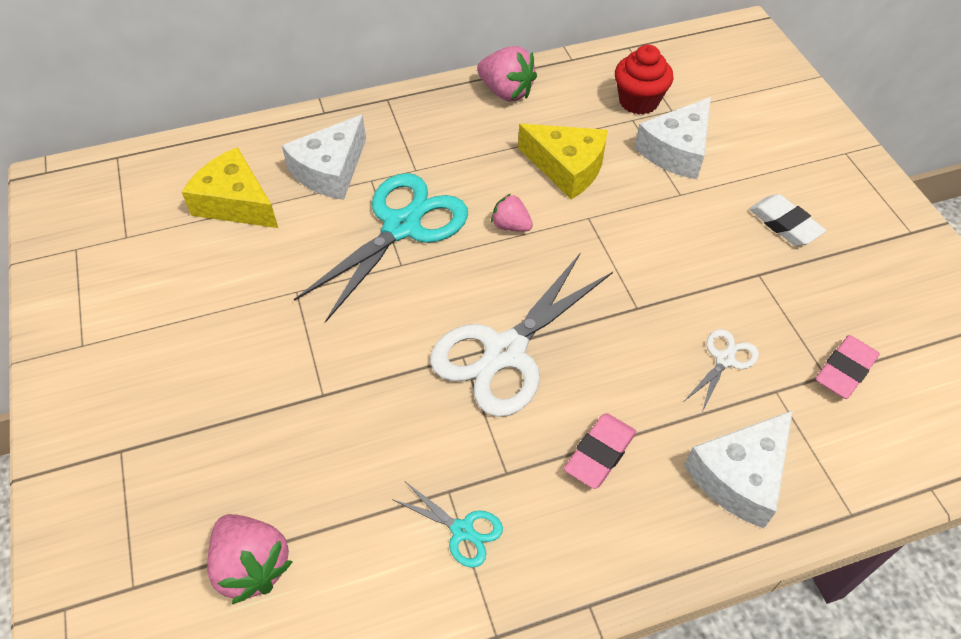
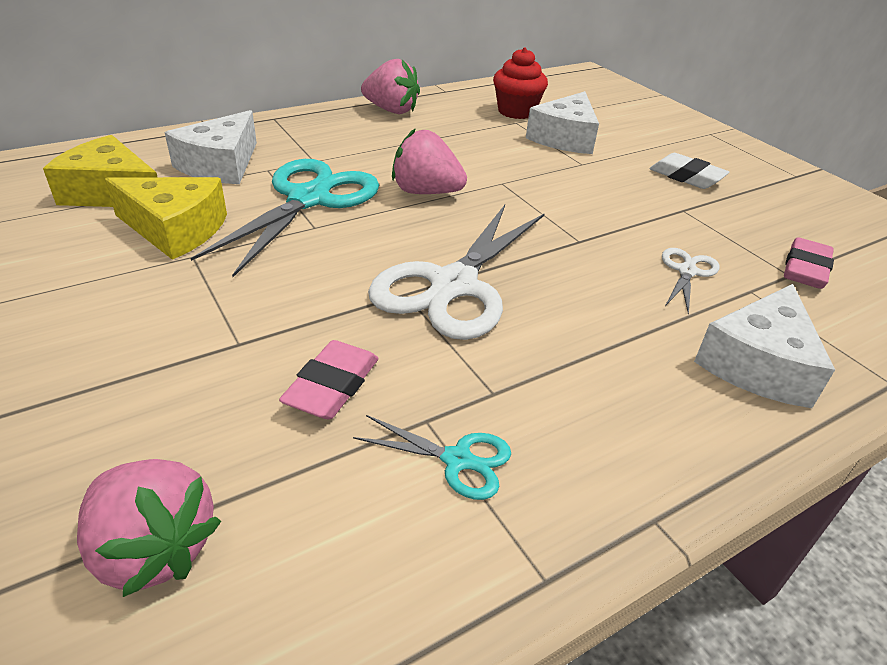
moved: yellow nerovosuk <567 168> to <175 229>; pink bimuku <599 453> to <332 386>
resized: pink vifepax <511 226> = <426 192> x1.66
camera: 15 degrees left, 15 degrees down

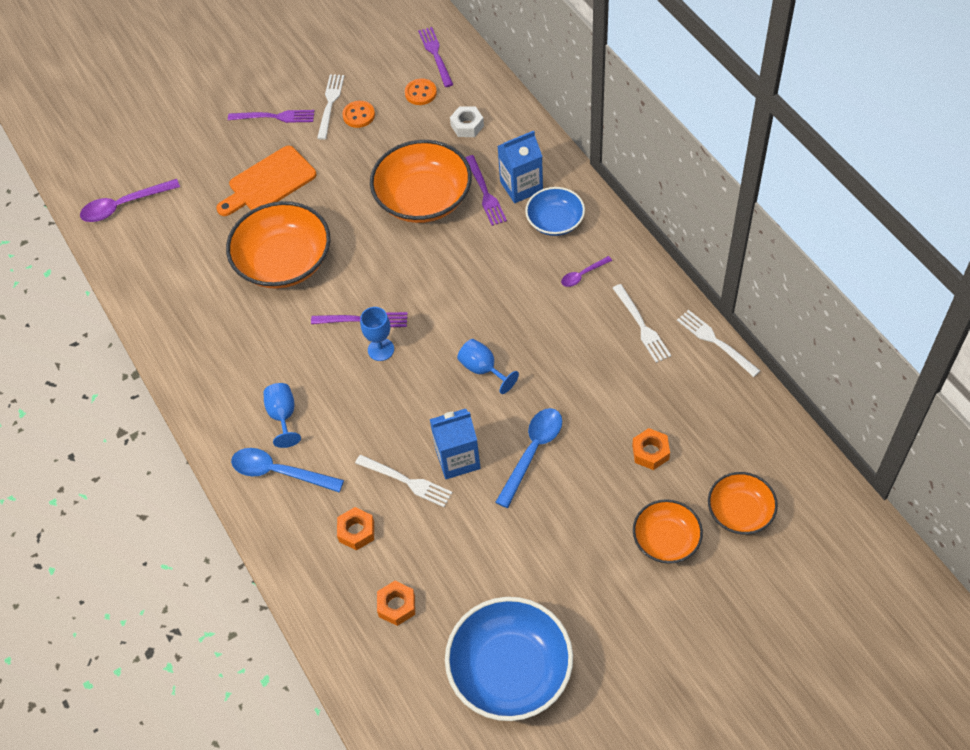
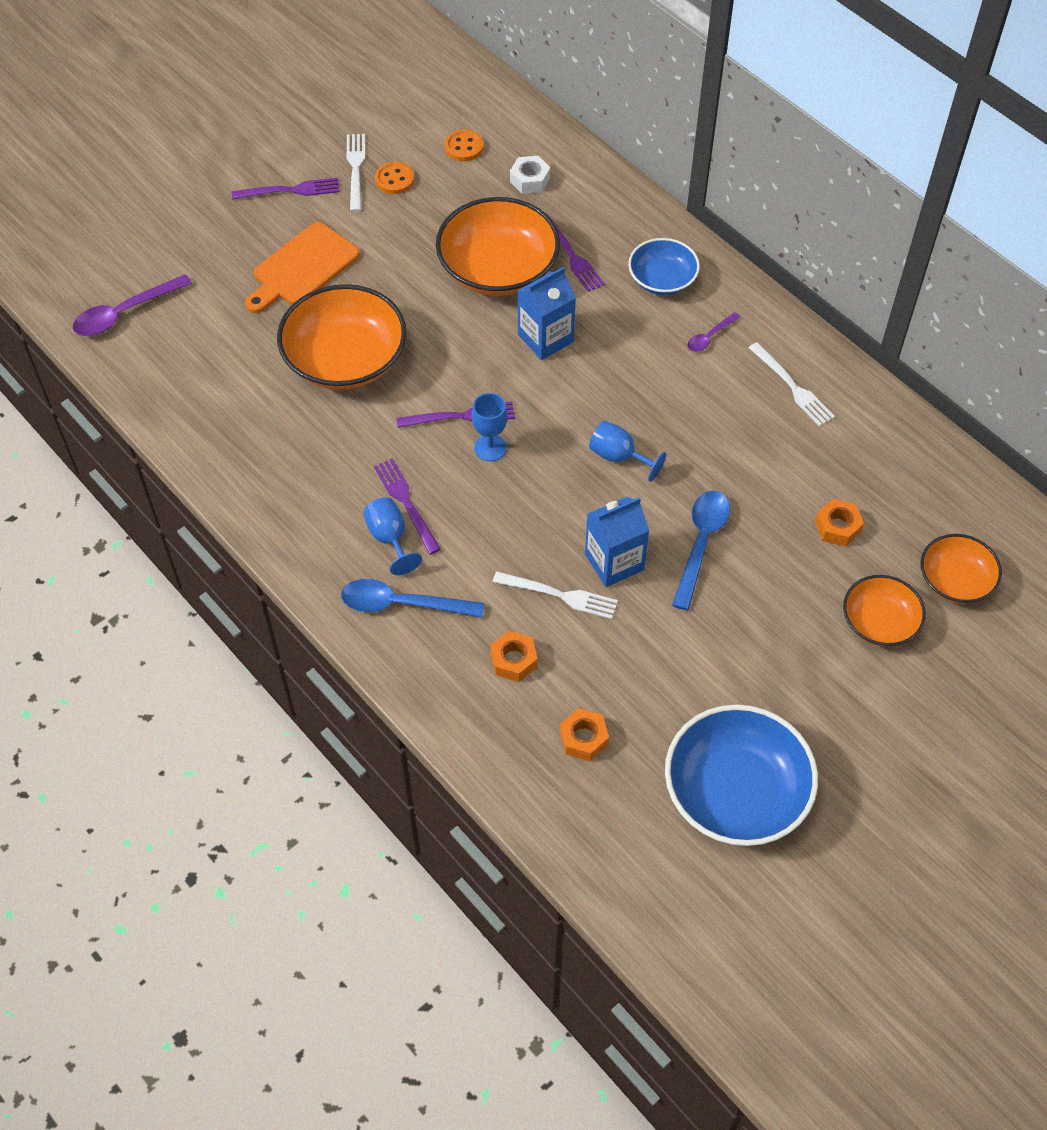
removed: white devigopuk <714 341>
moved: purple devigopuk <435 54> to <405 502>; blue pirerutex <521 186> to <545 338>
camera: 15 degrees left, 0 degrees up

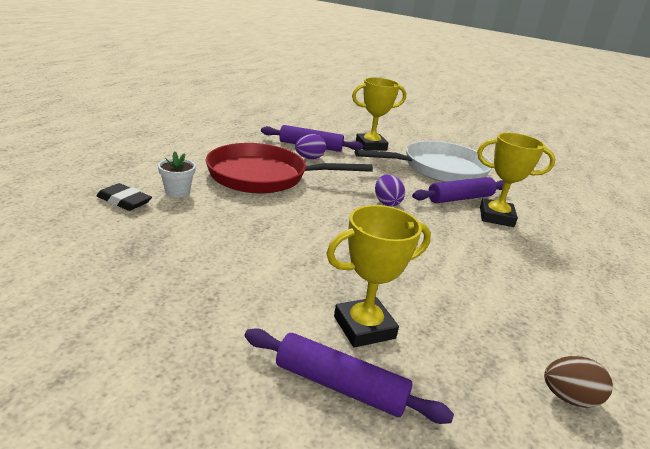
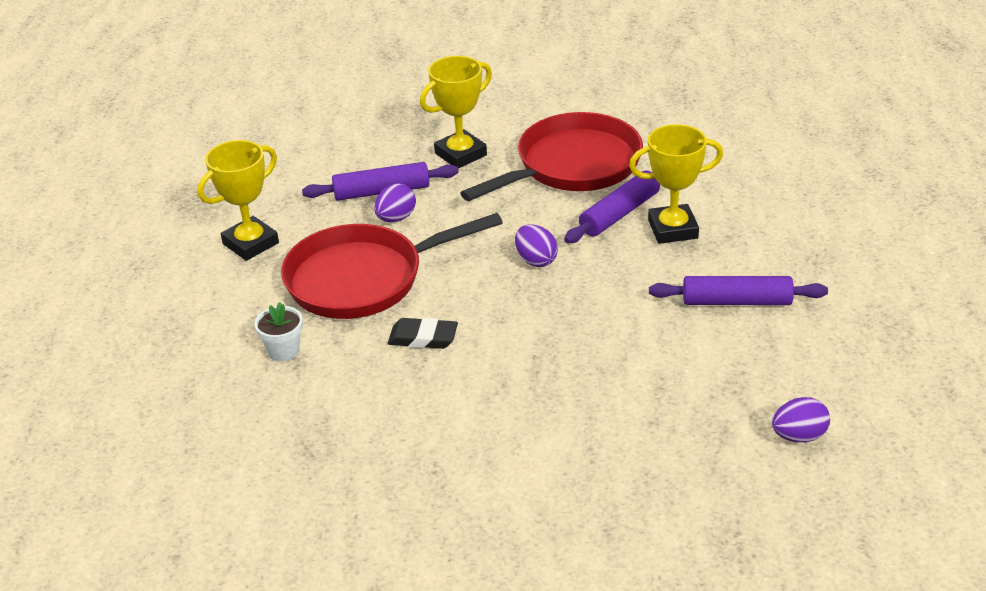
moved: black bimuku <124 201> to <423 338>; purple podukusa <340 385> to <736 301>; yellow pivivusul <364 327> to <250 243>
recoloured: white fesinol <439 169> to red fesinol <572 166>; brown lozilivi <569 398> to purple lozilivi <799 436>
camera: 15 degrees left, 10 degrees up

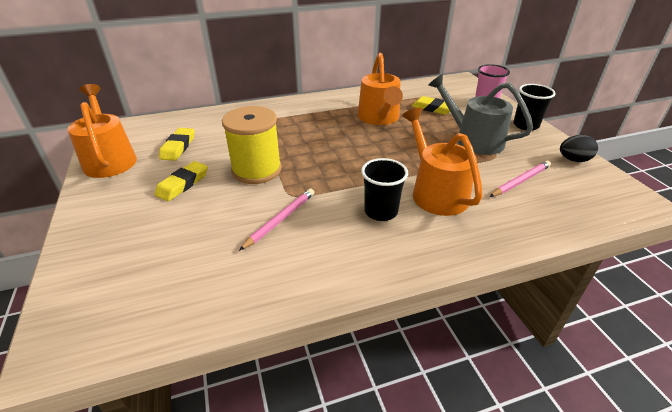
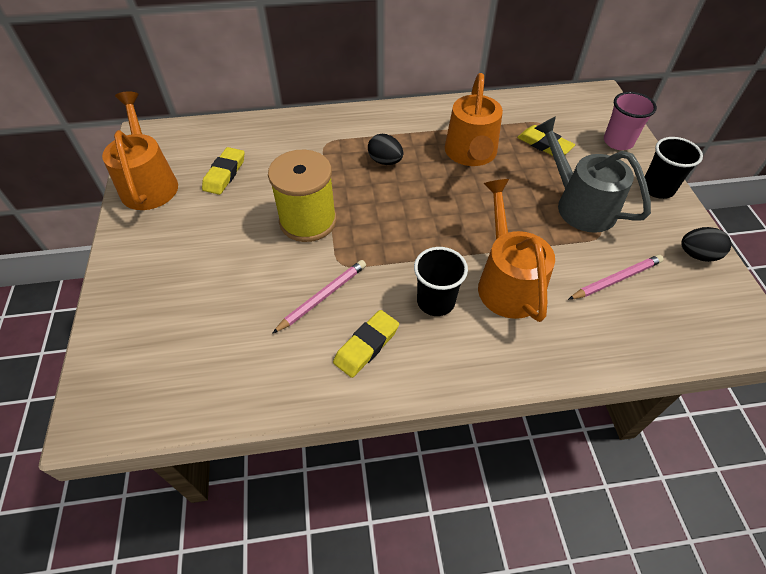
added: black lozilivi <385 161>
moved: yellow bimuku <183 184> to <366 346>
camera: 10 degrees right, 15 degrees up

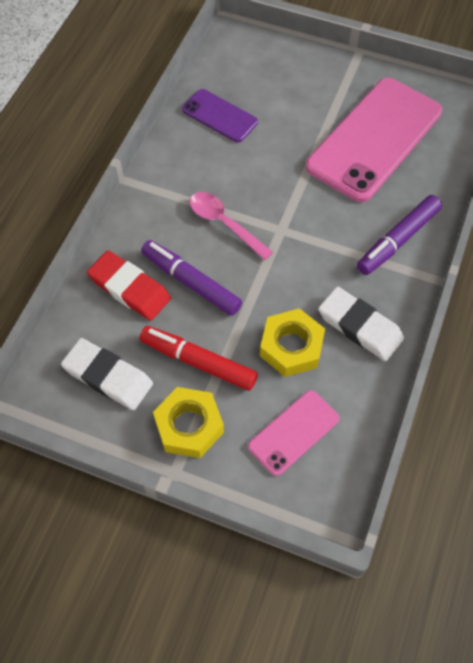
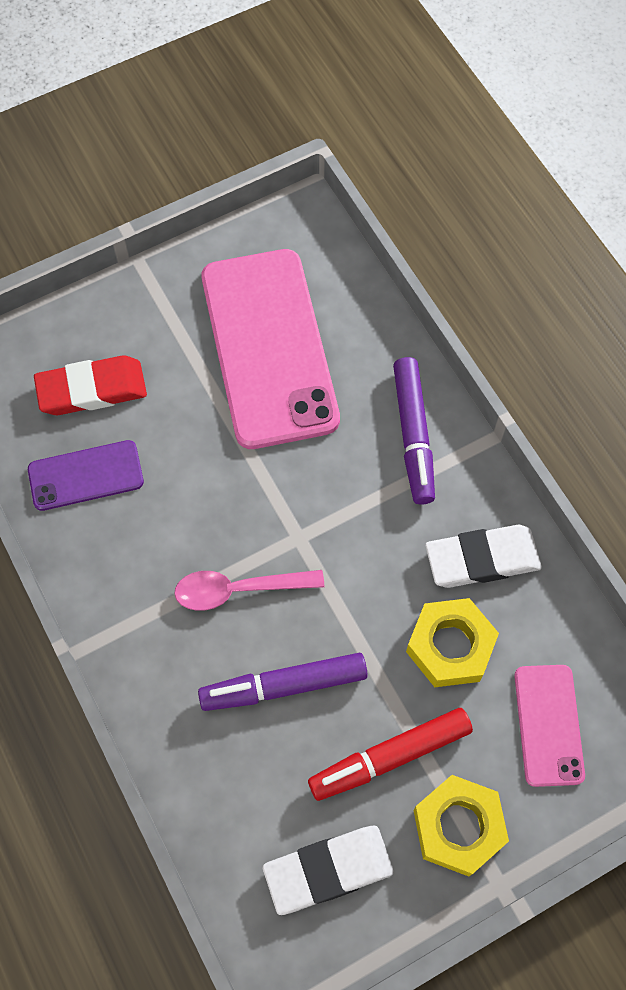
moved: red bimuku <129 288> to <92 389>
camera: 50 degrees left, 5 degrees up

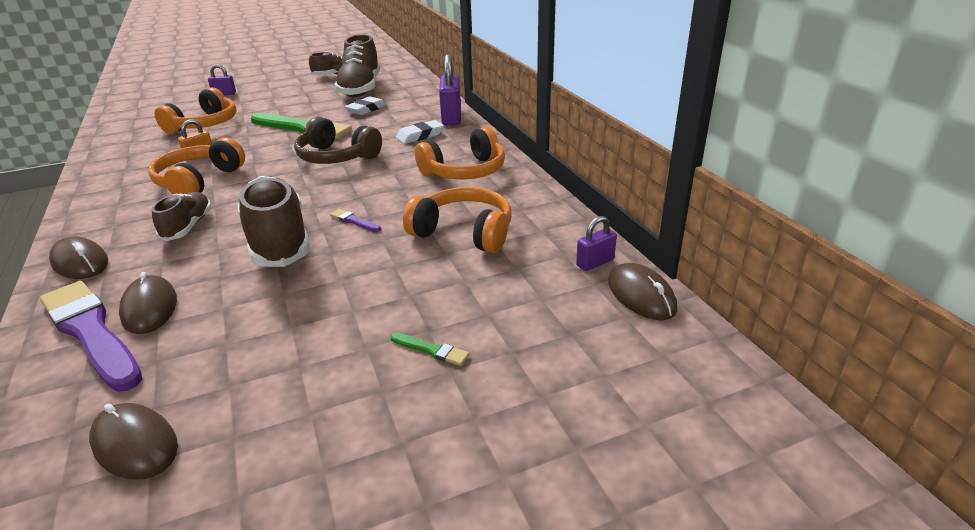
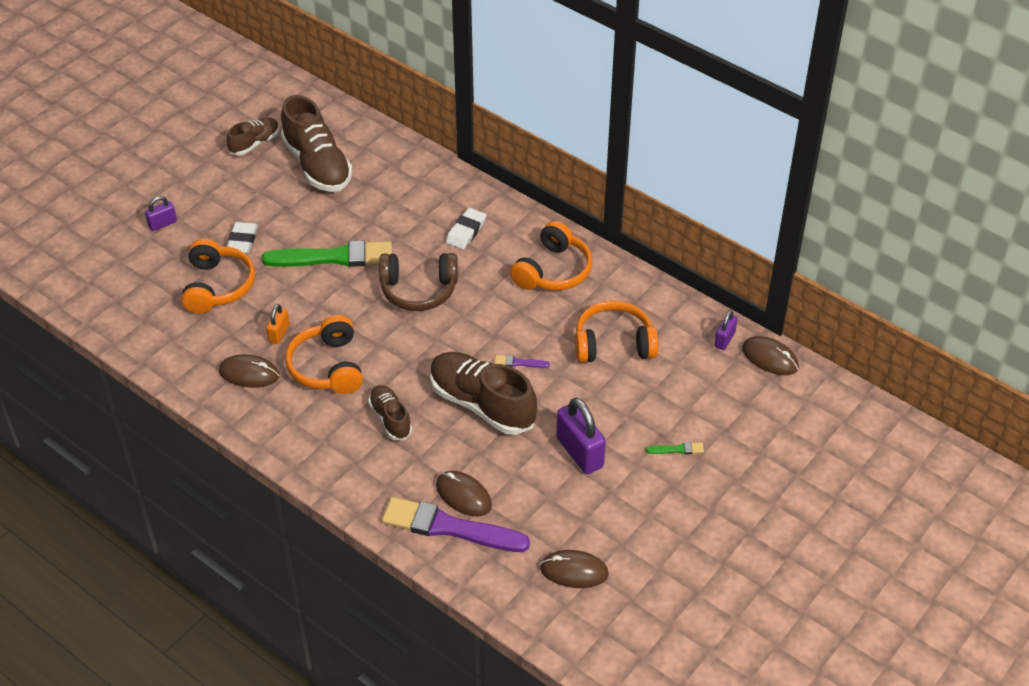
moved: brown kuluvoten <80 262> to <249 373>; white bimuku <366 109> to <242 241>; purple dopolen <451 117> to <579 452>
camera: 30 degrees left, 15 degrees up

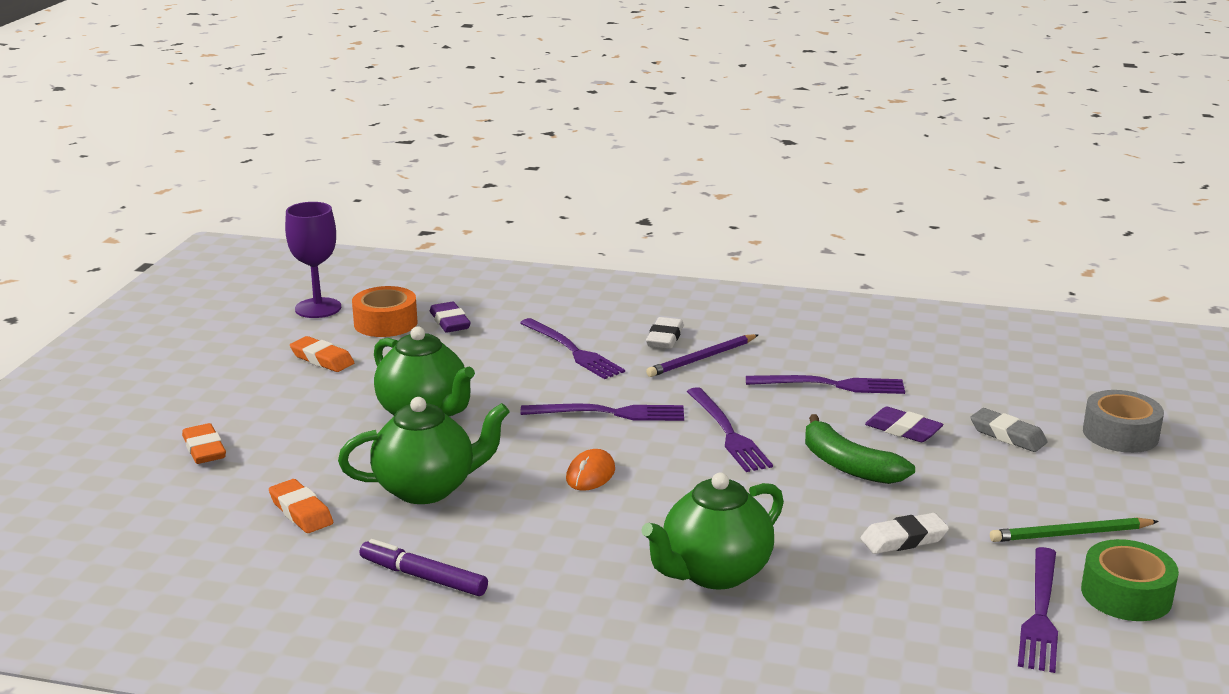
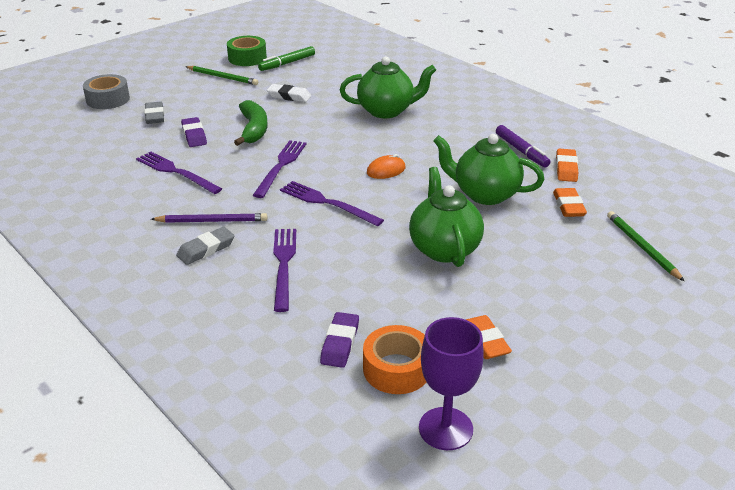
added: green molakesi <642 247>
moved: orange bimuku <204 449> to <566 168>
replaced: purple devigopuk <1040 613> to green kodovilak <287 63>
recoloured: white bimuku <665 338> to grey bimuku <206 249>
camera: 145 degrees left, 10 degrees up

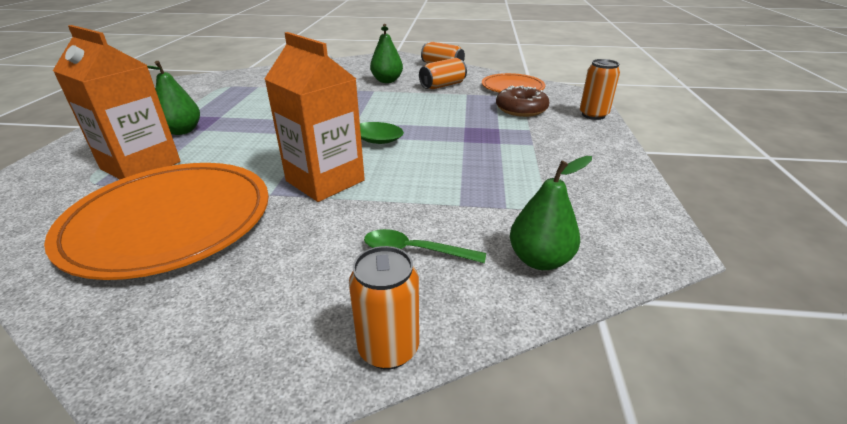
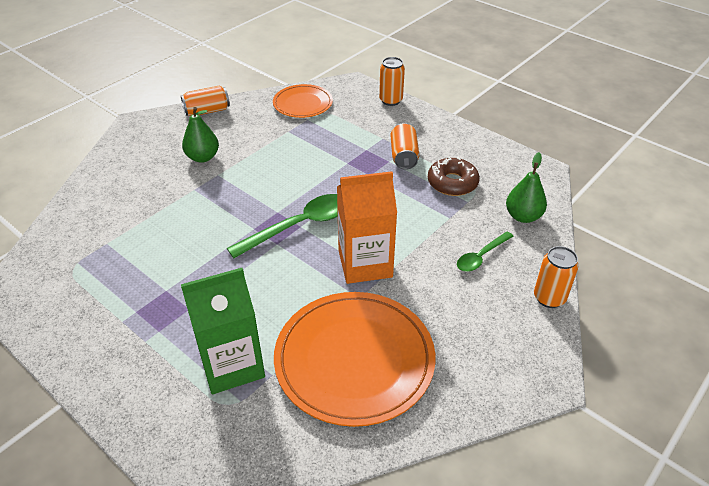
removed: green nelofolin <182 131>
moved: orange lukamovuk <443 85> to <404 156>; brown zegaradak <521 109> to <452 183>
recoloured: orange pirerutex <141 165> to green pirerutex <232 365>
camera: 55 degrees left, 10 degrees up

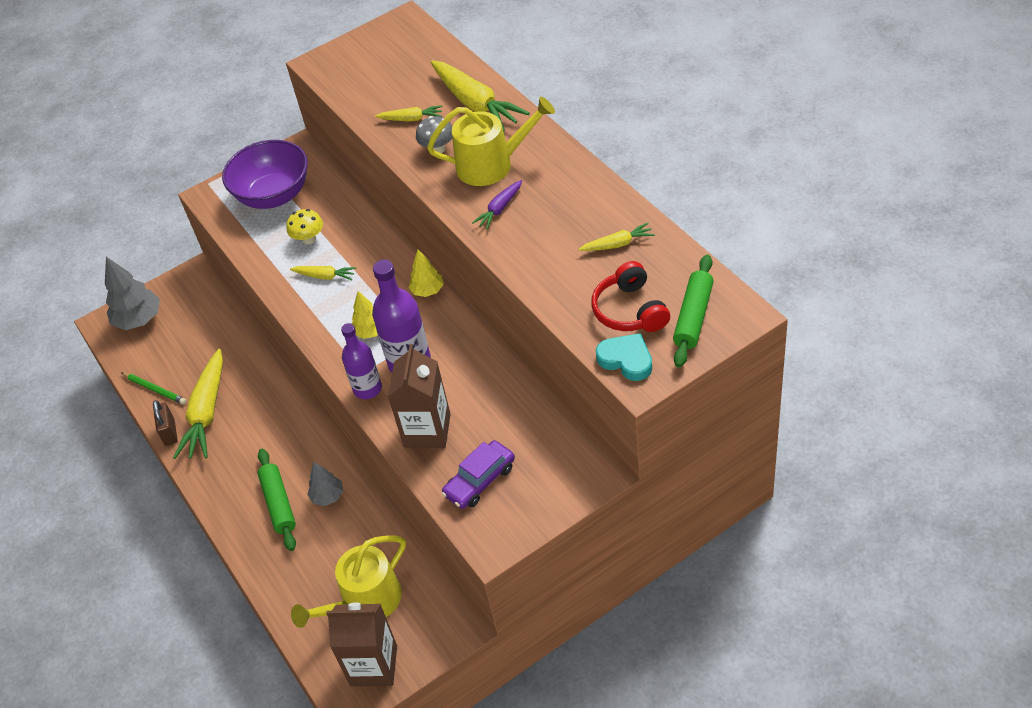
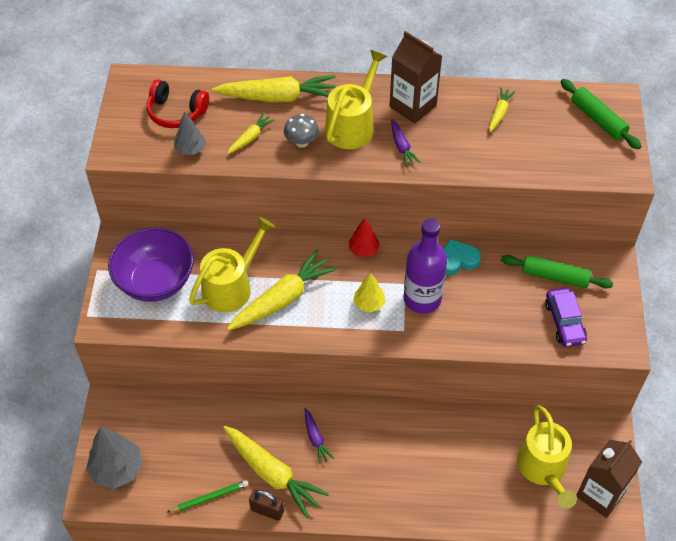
removed: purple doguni <367 389>
added: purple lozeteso <316 439>
moved: green podukusa <279 504> to <555 276>; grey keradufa <328 496> to <190 149>; brown pirerutex <427 430> to <413 106>; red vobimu <630 310> to <176 112>; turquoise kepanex <626 360> to <457 260>
replaced: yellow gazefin <309 239> to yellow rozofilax <231 287>
recoloured: yellow keradufa <427 291> to red keradufa <363 250>
resized: yellow lozeteso <325 276> = <283 299> x2.02
camera: 60 degrees left, 5 degrees up

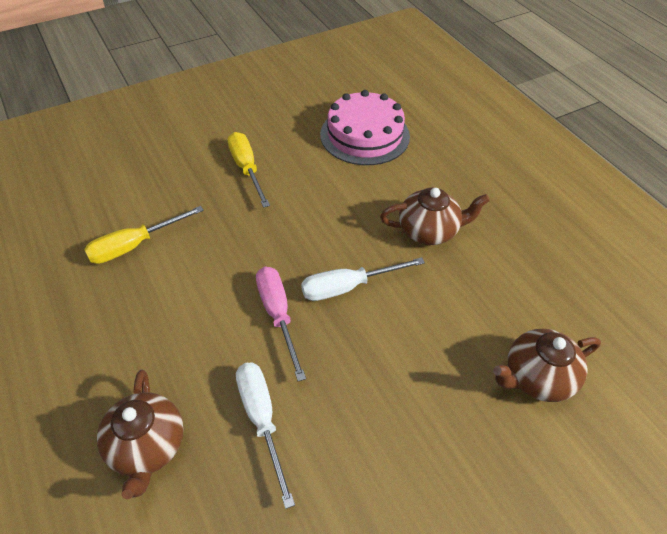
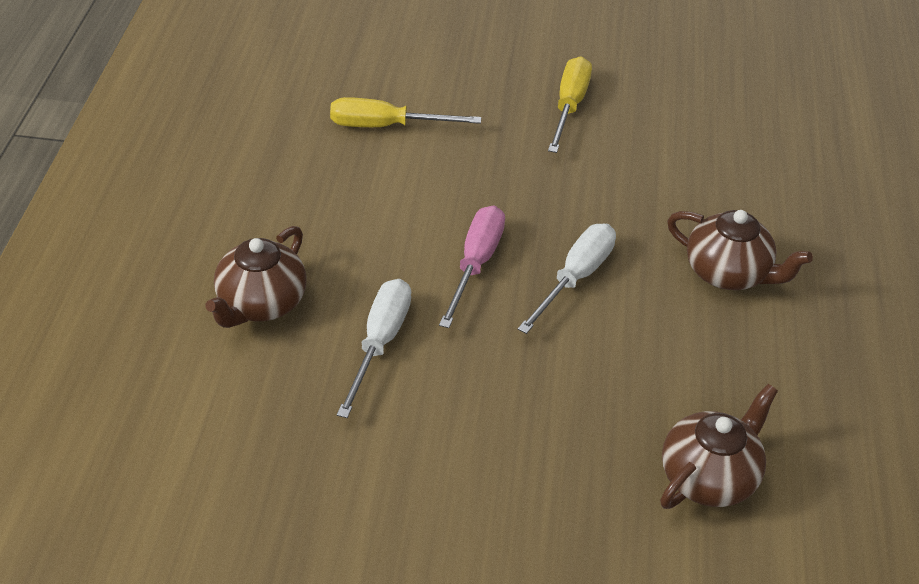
removed: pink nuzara <365 135>
turned: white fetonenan <348 287> = <575 278> 105 degrees clockwise; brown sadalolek <537 377> = <709 477> 120 degrees clockwise
camera: 35 degrees right, 5 degrees down

